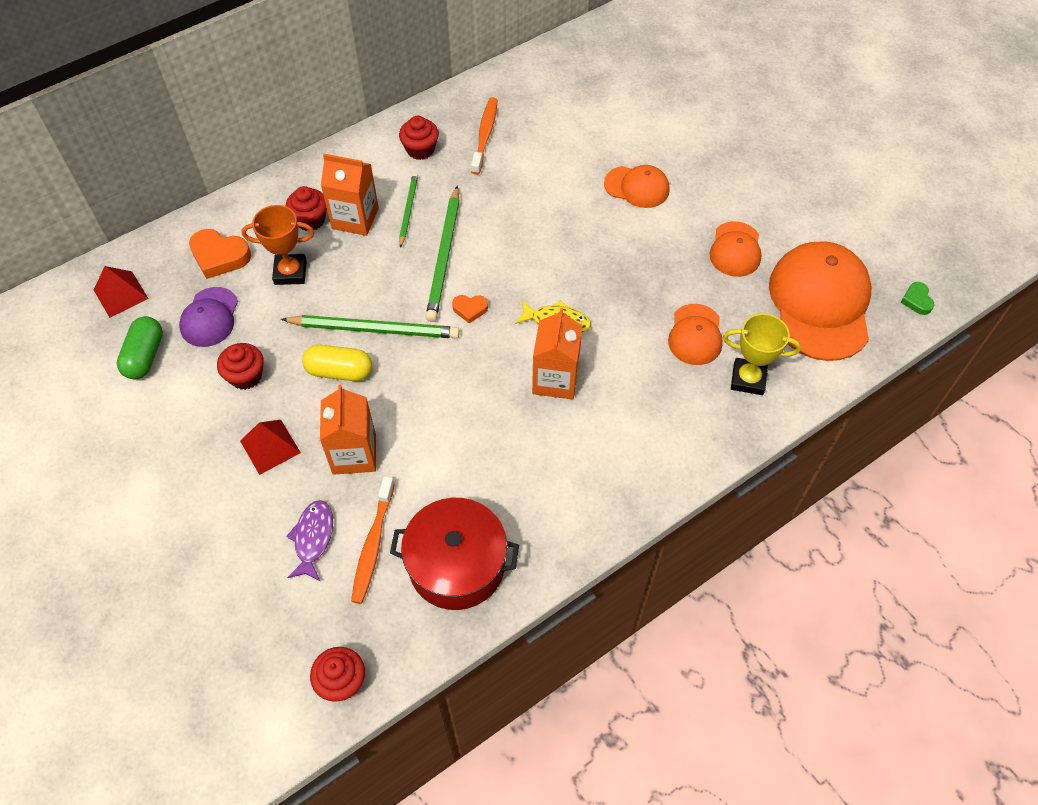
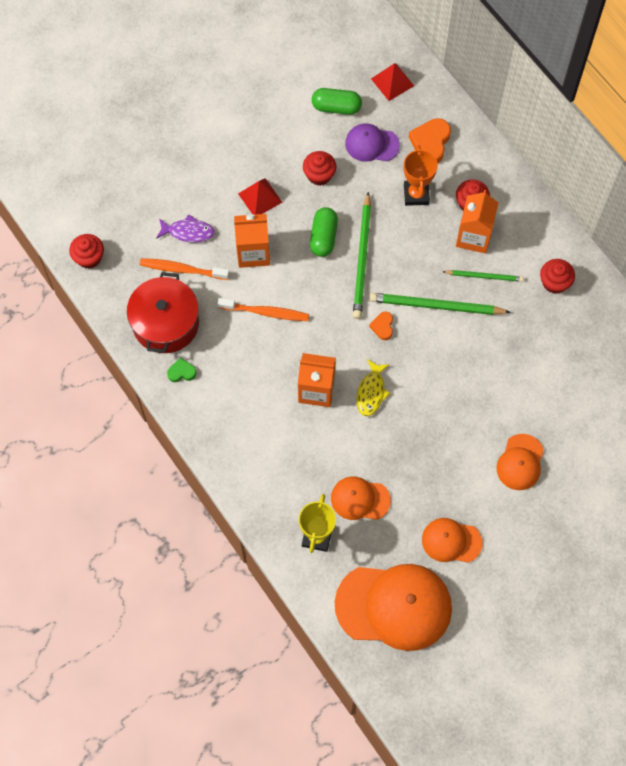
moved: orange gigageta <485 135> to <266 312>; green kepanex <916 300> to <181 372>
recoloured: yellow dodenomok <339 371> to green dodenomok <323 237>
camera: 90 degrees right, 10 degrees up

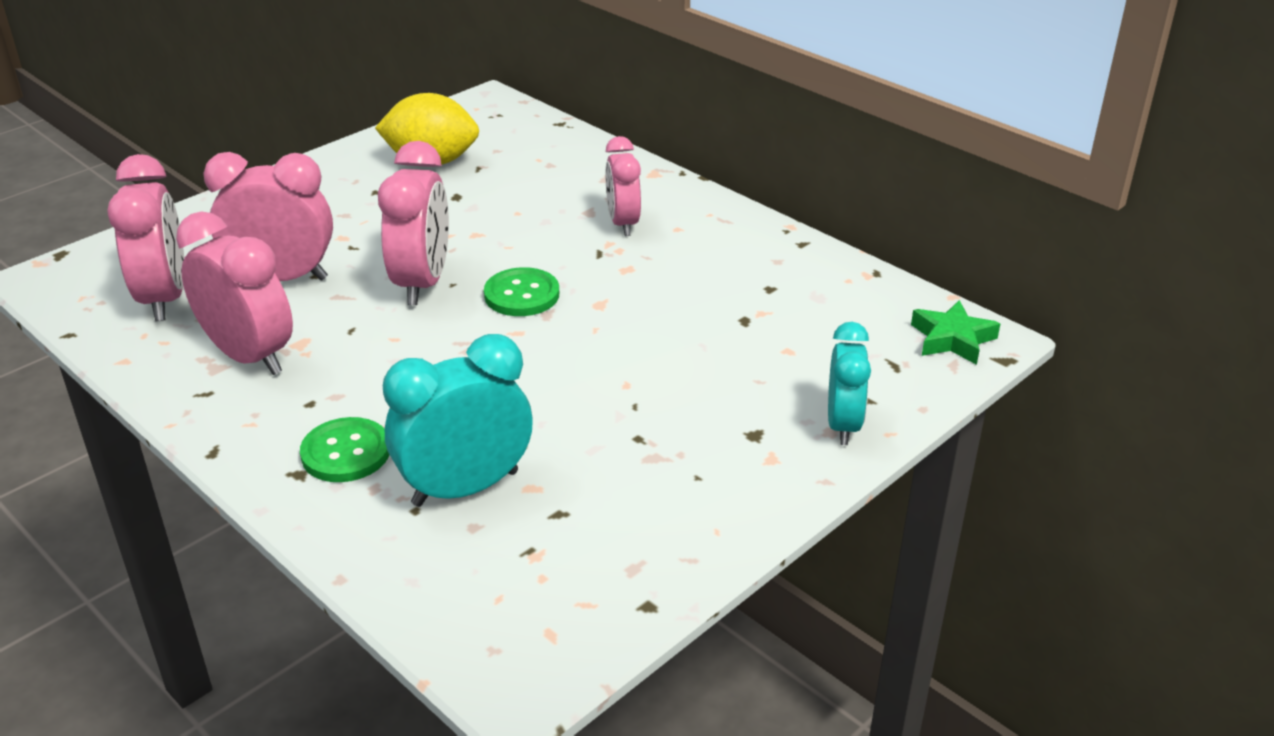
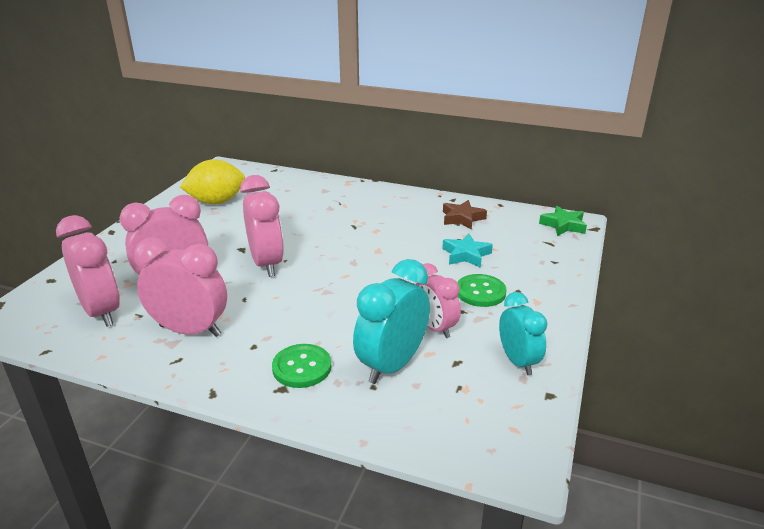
added: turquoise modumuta <466 255>; brown modumuta <462 218>
moved: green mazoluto <522 295> to <480 292>; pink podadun <623 223> to <435 328>; turquoise podadun <843 425> to <518 361>
camera: 25 degrees left, 5 degrees down

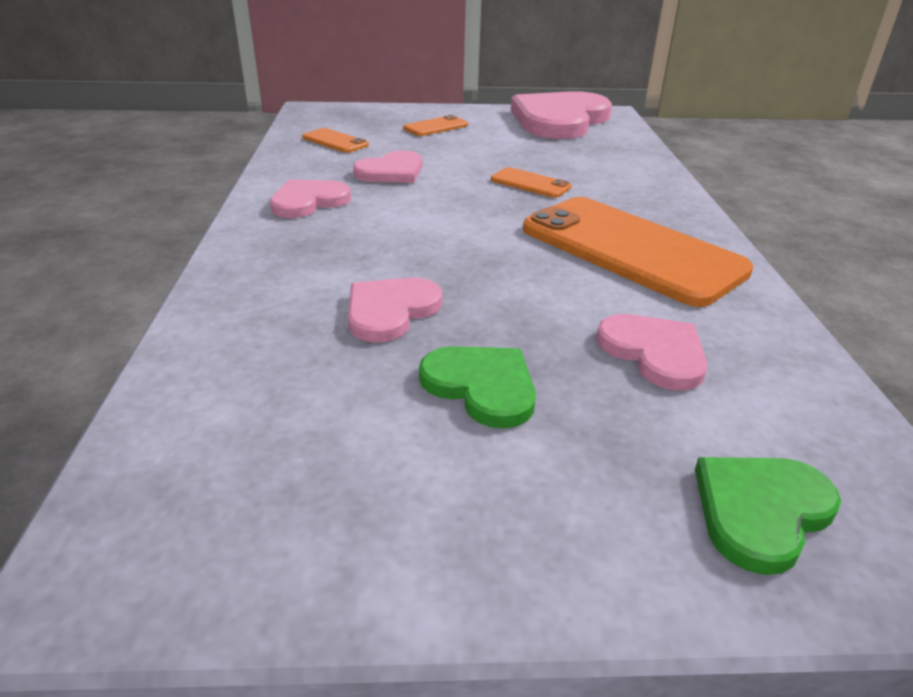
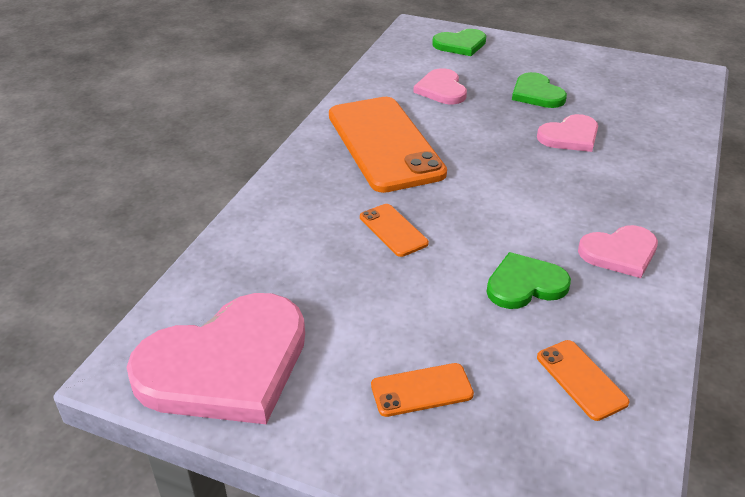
recoloured: pink kepanex <391 172> to green kepanex <525 284>
camera: 155 degrees left, 5 degrees up

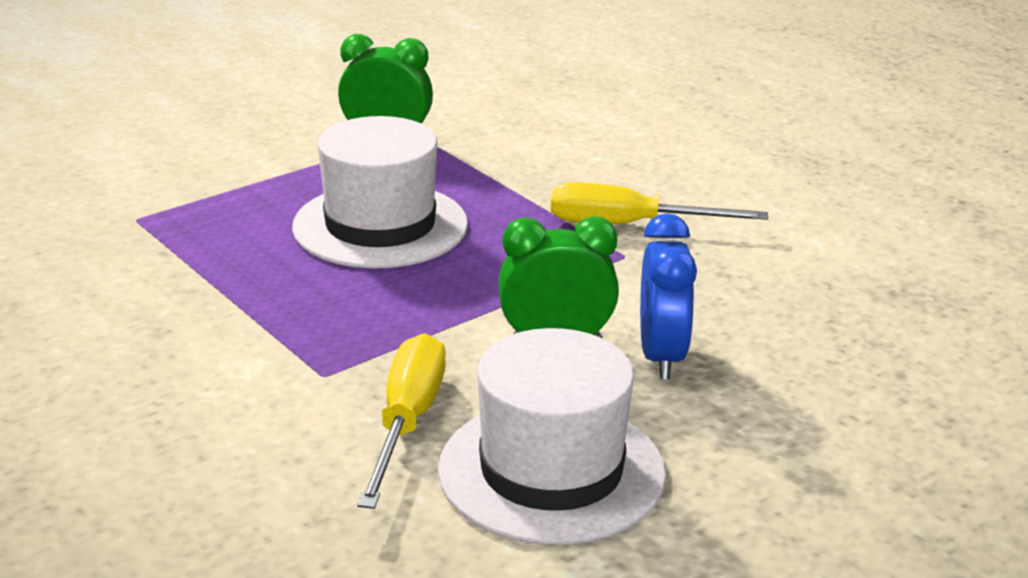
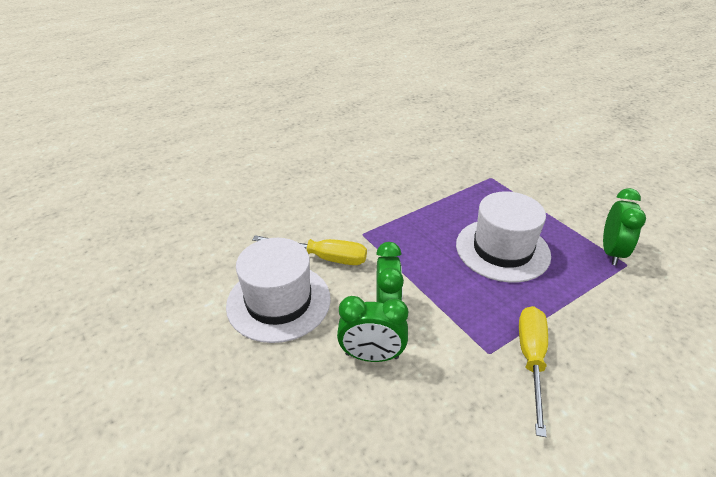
recoloured: blue podadun <661 356> to green podadun <372 356>
camera: 95 degrees right, 10 degrees up

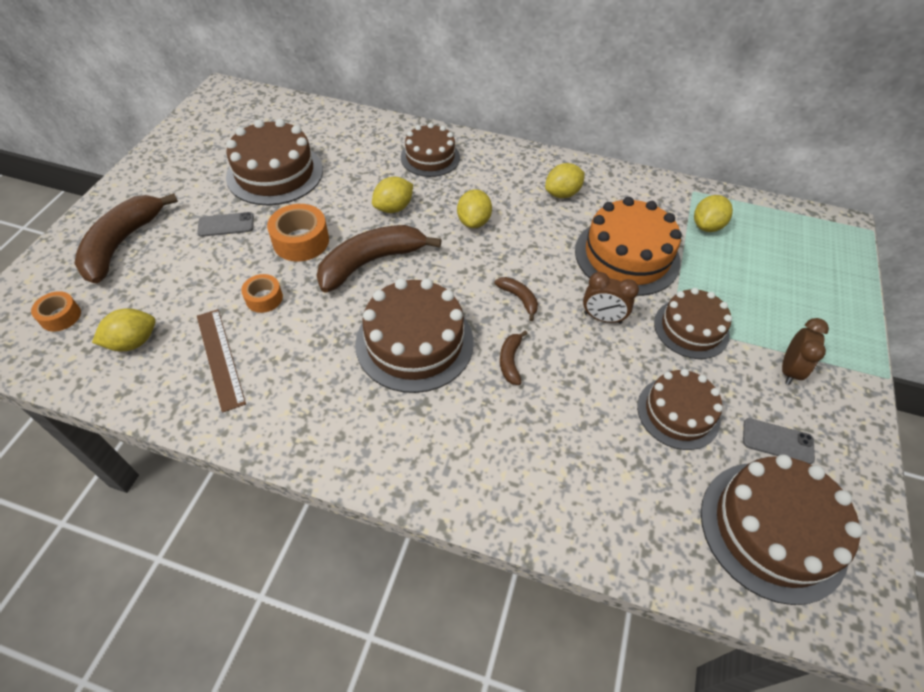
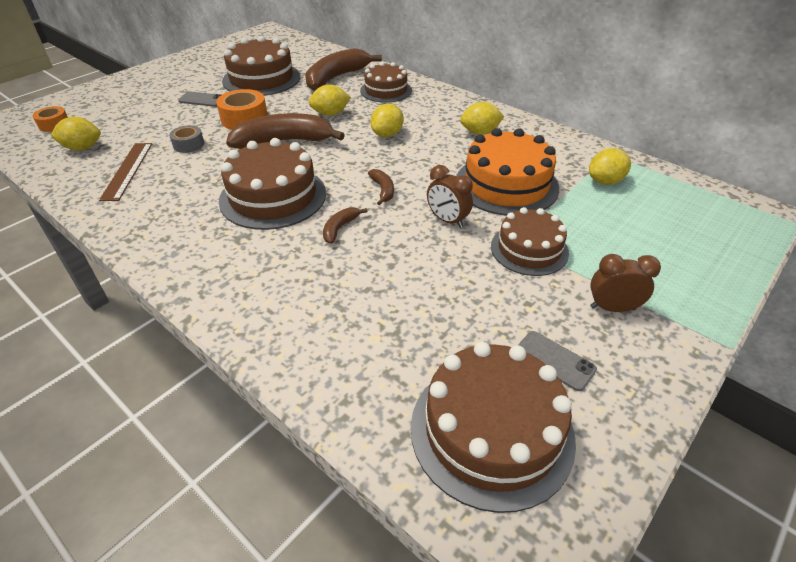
removed: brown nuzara <678 412>
moved: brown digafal <122 244> to <336 77>
recoloured: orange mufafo <264 298> to grey mufafo <188 144>
turned: brown podadun <789 370> = <612 308> 135 degrees counterclockwise
camera: 25 degrees right, 10 degrees down

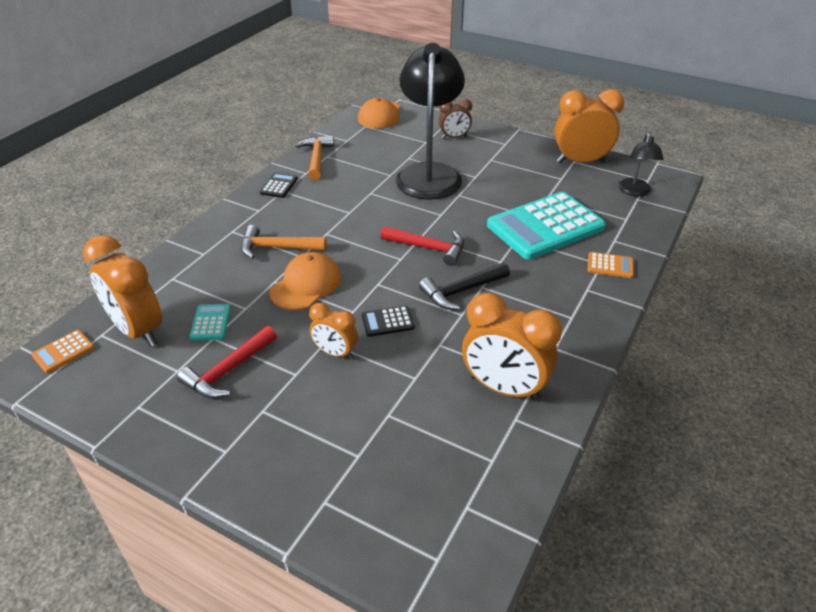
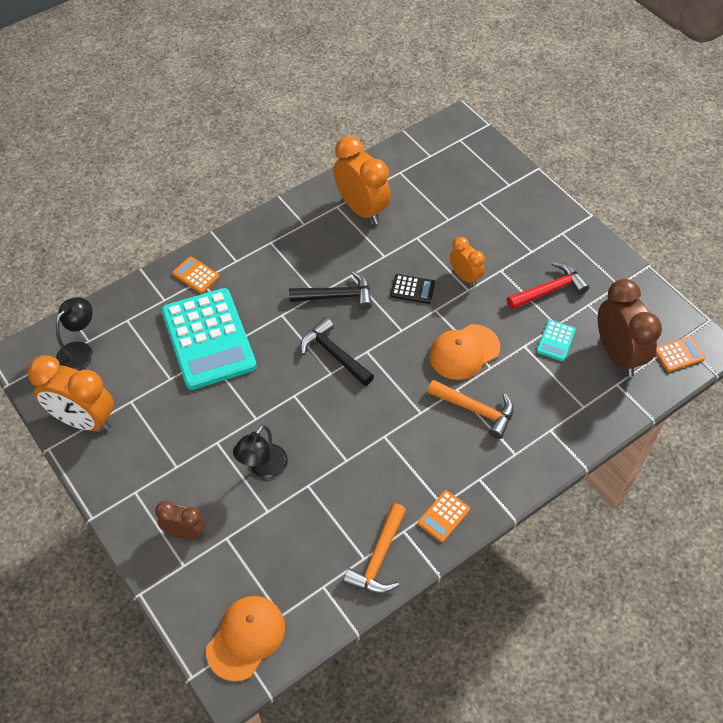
recoloured: orange podadun <138 330> to brown podadun <617 354>; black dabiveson <279 186> to orange dabiveson <444 516>; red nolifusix <428 248> to black nolifusix <334 354>
turned: turquoise dabiveson <545 227> = <209 339> 75 degrees clockwise
resized: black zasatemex <429 174> = <263 468> x0.48
camera: 155 degrees left, 15 degrees up

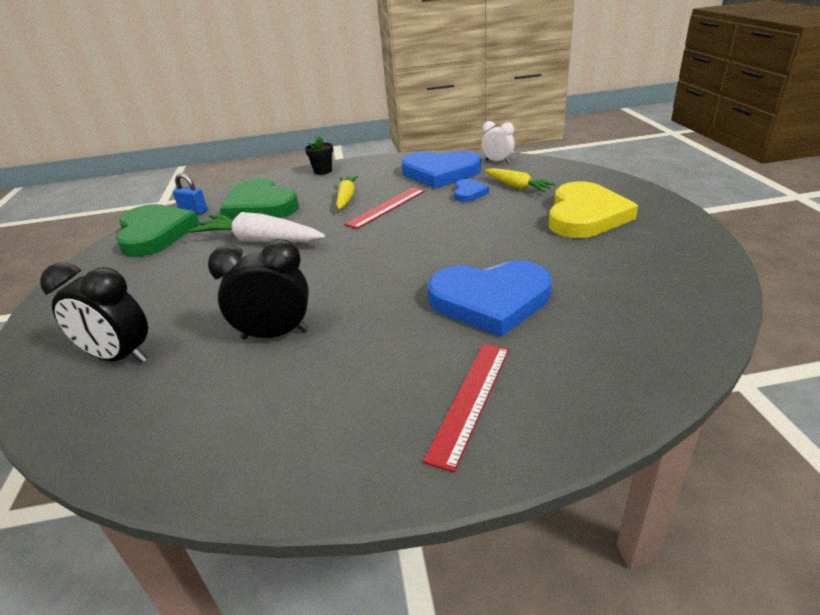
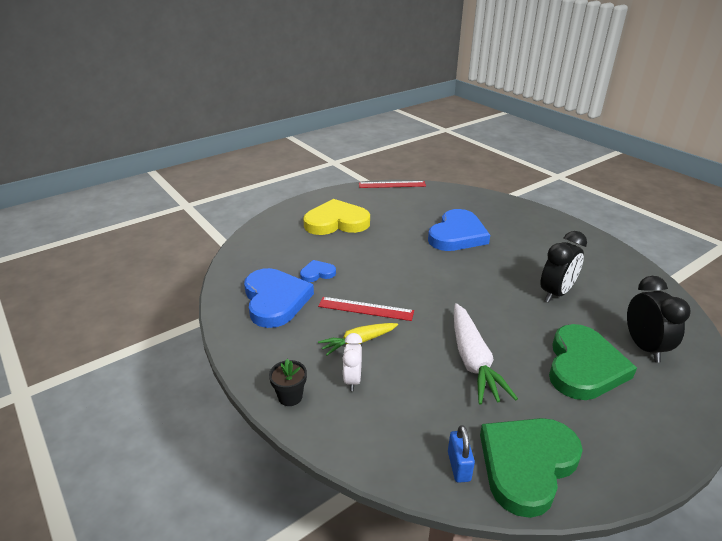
removed: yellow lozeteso <517 187>
moved: green kepanex <260 206> to <584 366>; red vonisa <470 400> to <392 184>; white podadun <497 162> to <352 380>
turned: black podadun <275 334> = <556 293> 105 degrees counterclockwise; blue kepanex <490 301> = <457 235> 60 degrees clockwise
camera: 120 degrees left, 0 degrees up

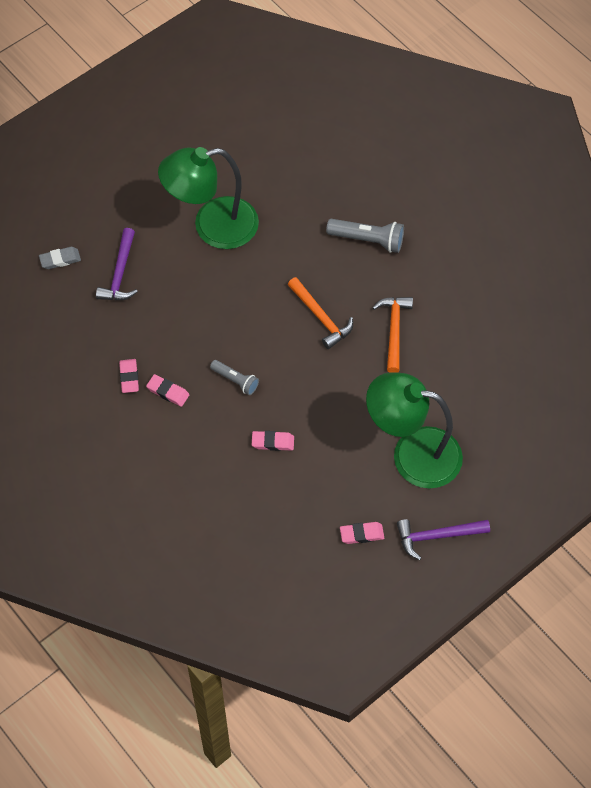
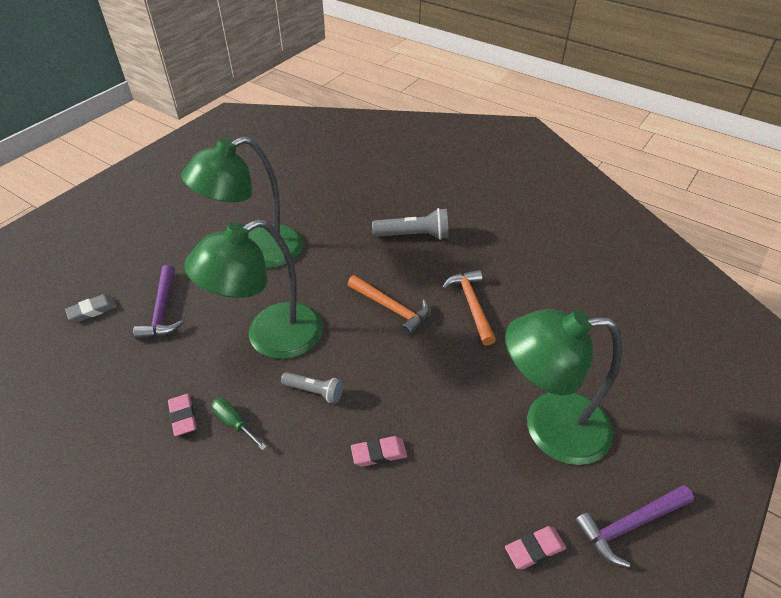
added: green zasatemex <270 337>
replaced: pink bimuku <168 392> to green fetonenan <234 423>
camera: 15 degrees left, 15 degrees down

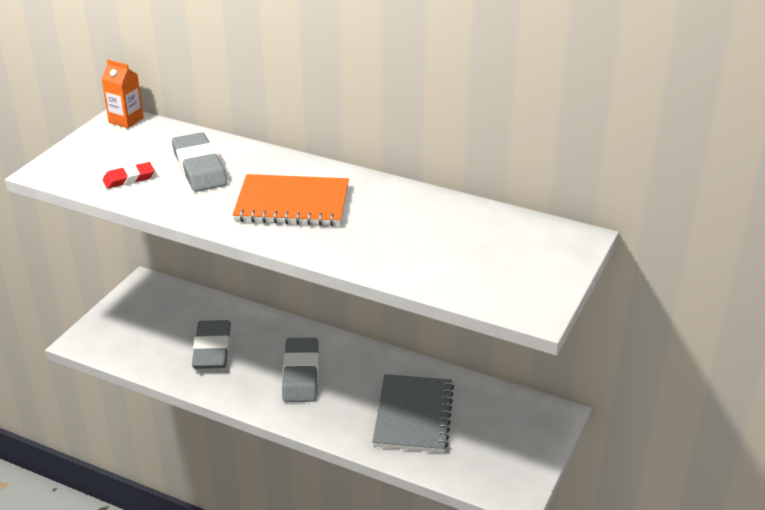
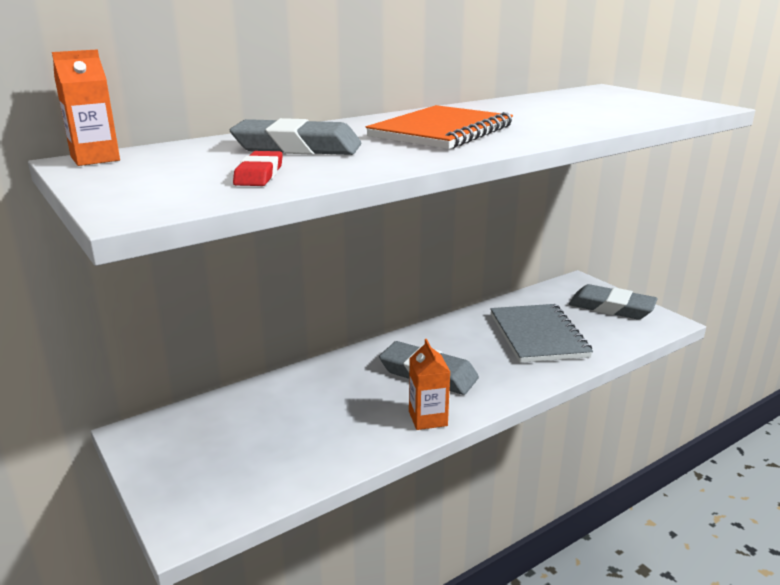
added: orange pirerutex <428 418>
moved: grey bimuku <212 349> to <611 307>
turned: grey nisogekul <413 415> = <538 335> 45 degrees clockwise
camera: 60 degrees left, 10 degrees down

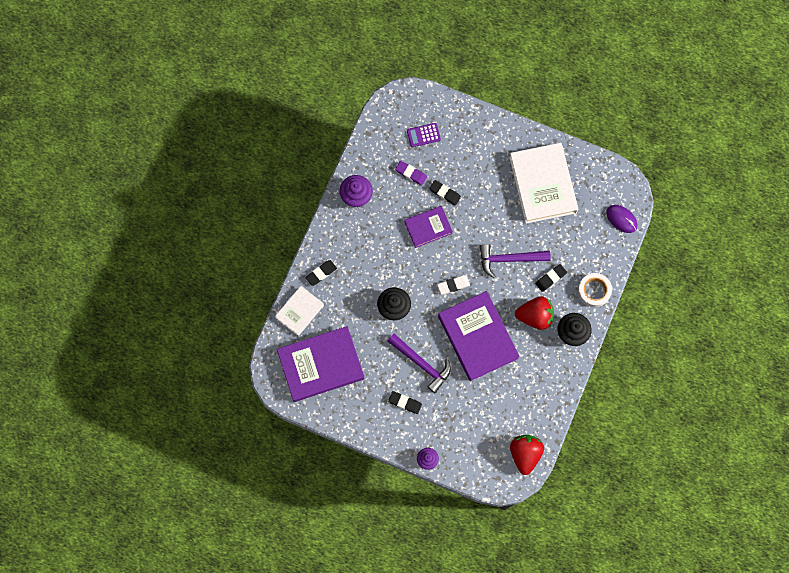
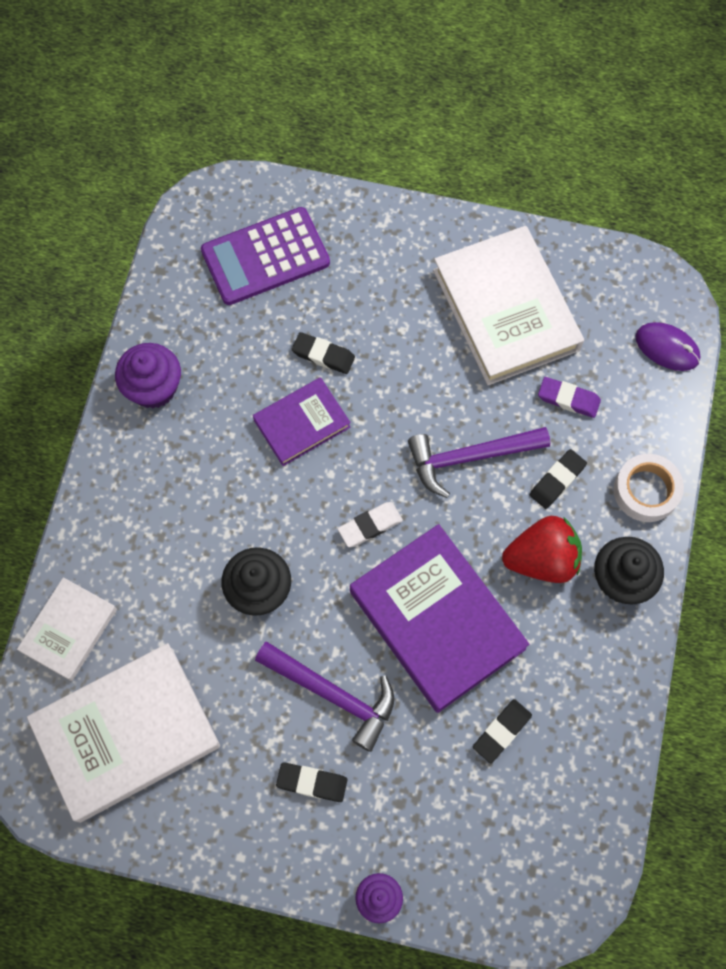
removed: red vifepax <525 454>
moved: black bimuku <321 273> to <501 731>; purple bimuku <411 173> to <568 399>
recoloured: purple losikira <321 365> to white losikira <126 733>
resized: purple dabiveson <423 135> = <265 257> x1.94
camera: 10 degrees left, 5 degrees down

